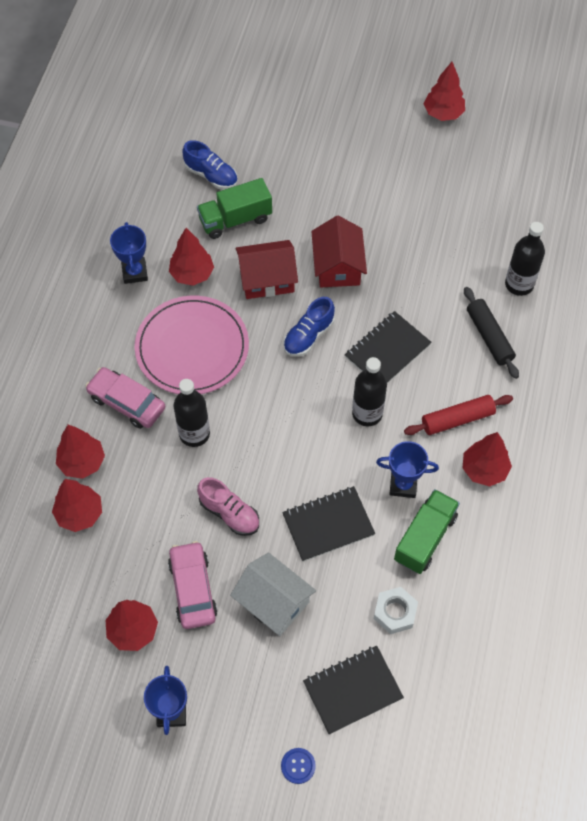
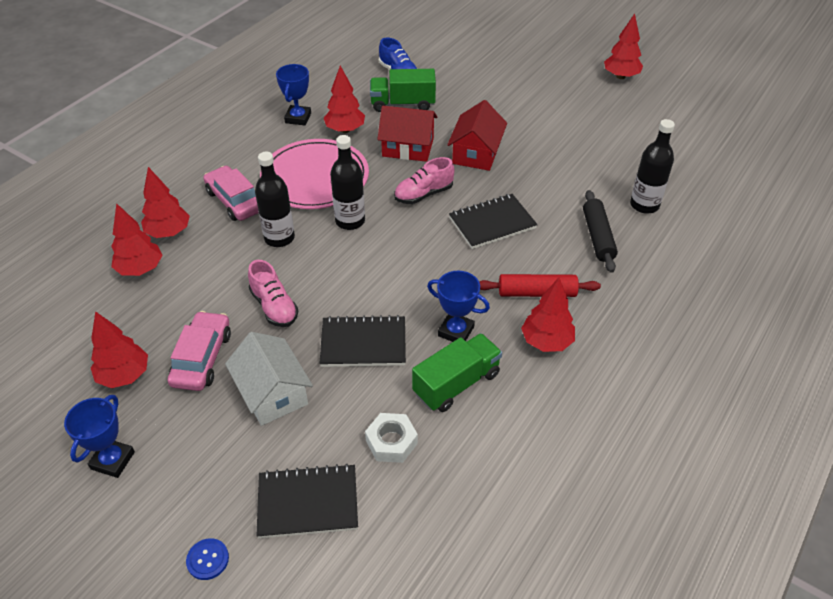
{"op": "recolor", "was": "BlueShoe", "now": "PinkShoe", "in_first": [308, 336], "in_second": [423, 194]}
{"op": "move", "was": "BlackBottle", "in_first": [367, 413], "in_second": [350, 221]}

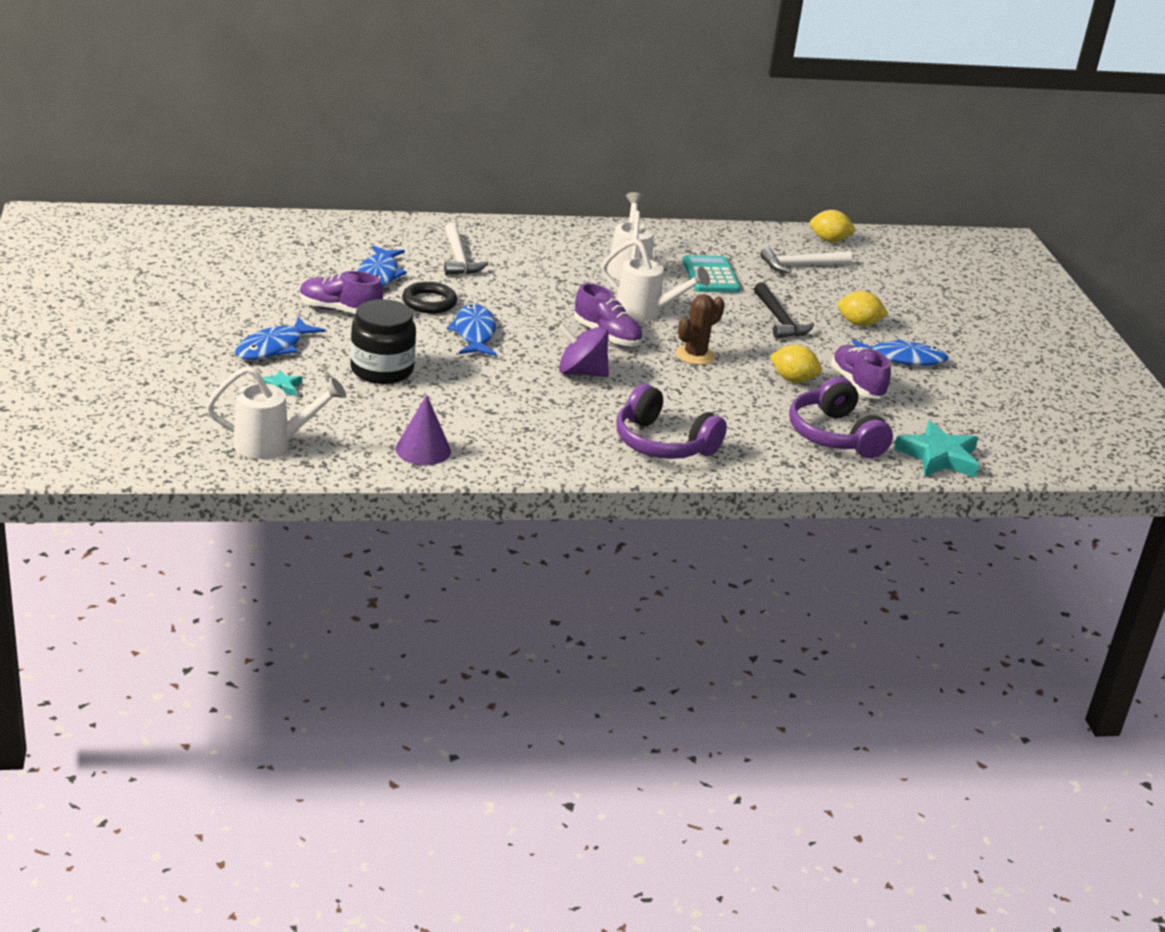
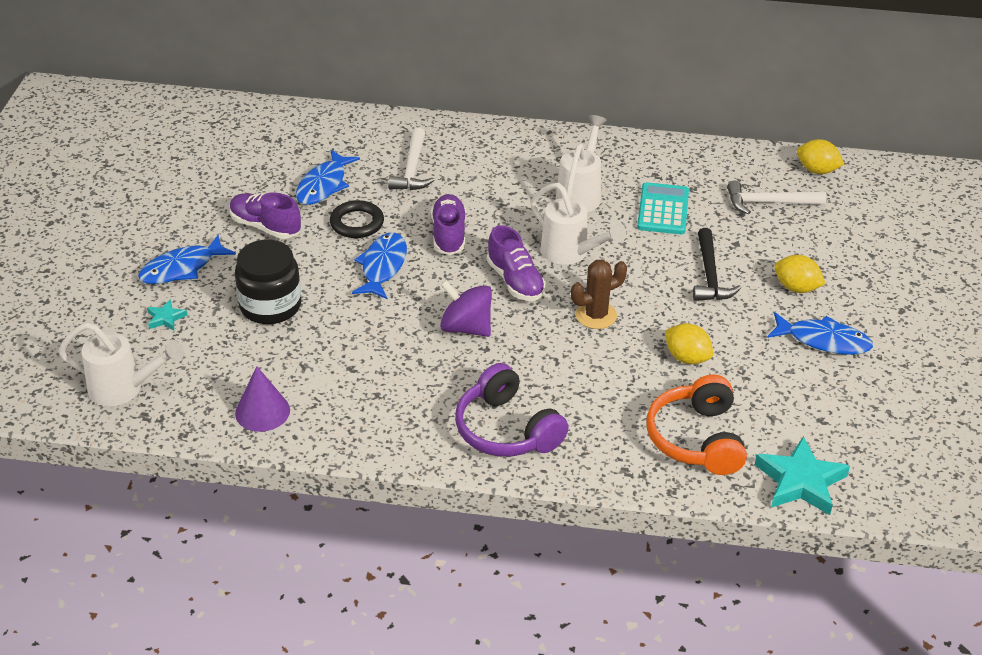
{"op": "move", "was": "PurpleShoe", "in_first": [857, 384], "in_second": [449, 235]}
{"op": "recolor", "was": "PurpleHeadphones", "now": "OrangeHeadphones", "in_first": [834, 435], "in_second": [696, 439]}

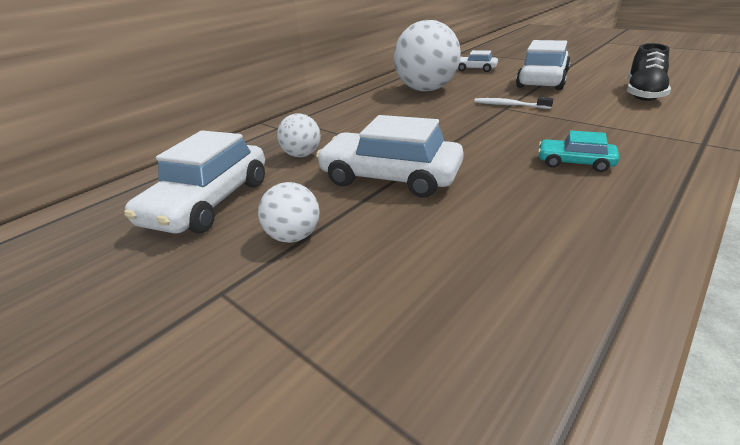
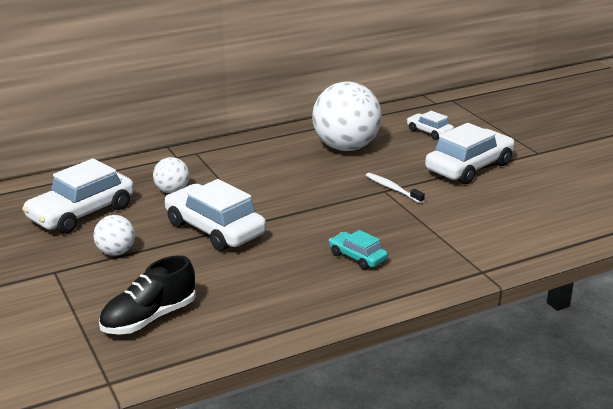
{"op": "move", "was": "BlackShoe", "in_first": [643, 93], "in_second": [149, 318]}

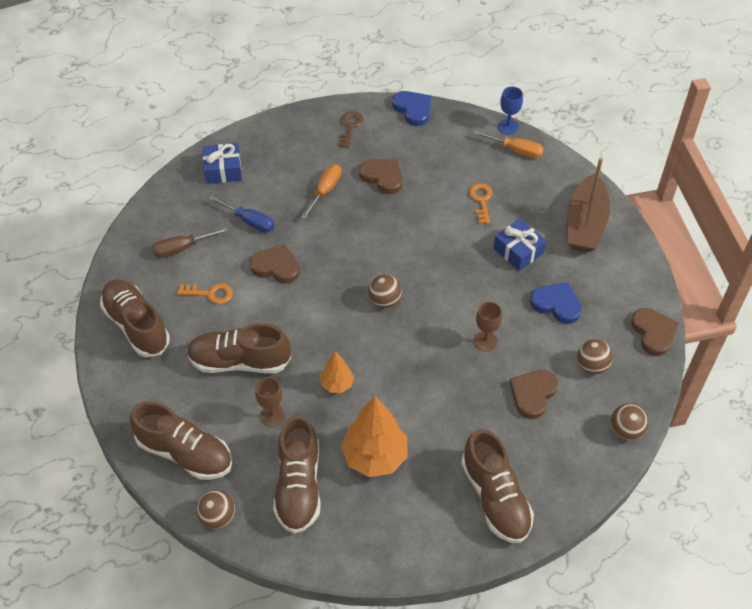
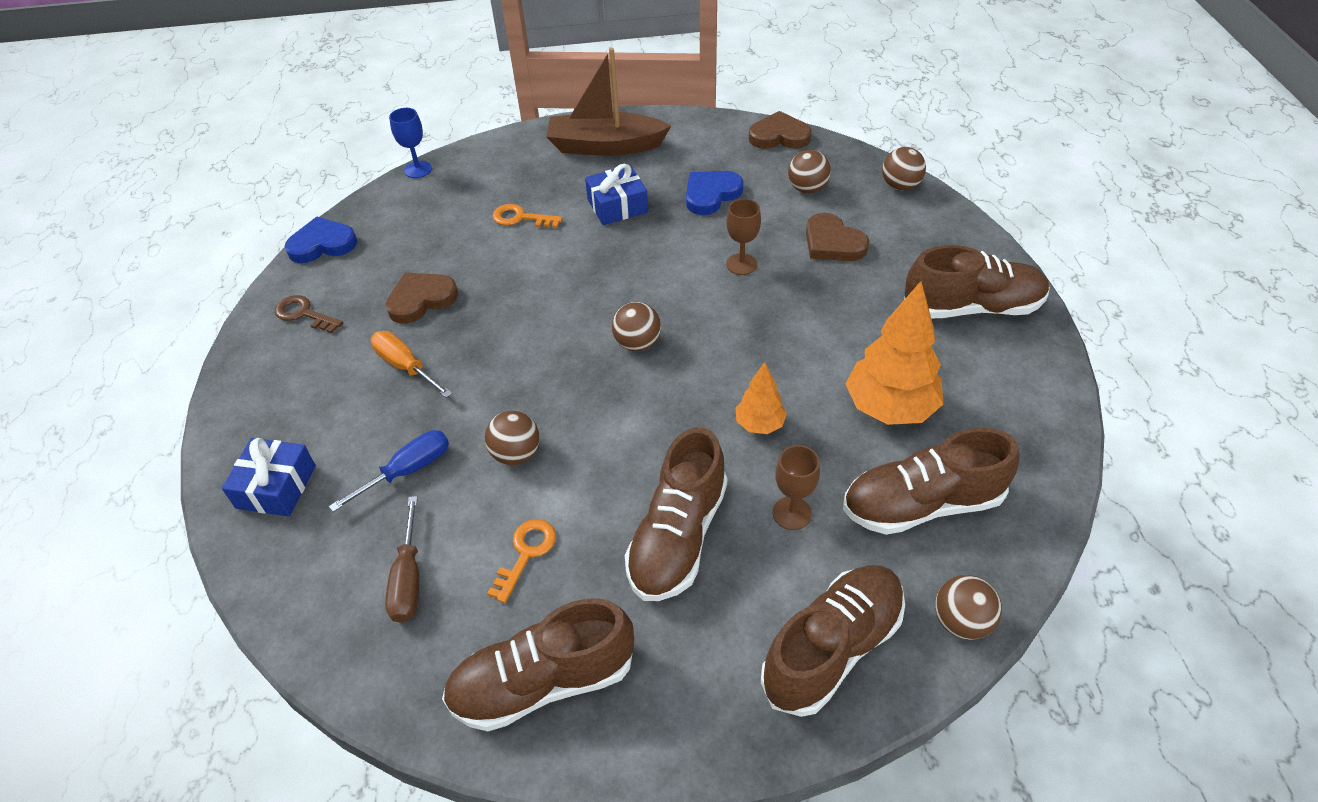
{"op": "delete", "was": "OrangeScrewdriver", "in_first": [515, 150]}
{"op": "rotate", "was": "BrownBoat", "in_first": [585, 224], "in_second": [605, 146], "clockwise": 150}
{"op": "replace", "was": "BrownHeart", "now": "BrownBall", "in_first": [276, 266], "in_second": [516, 454]}
{"op": "rotate", "was": "BrownShoe", "in_first": [298, 486], "in_second": [922, 504], "clockwise": 150}

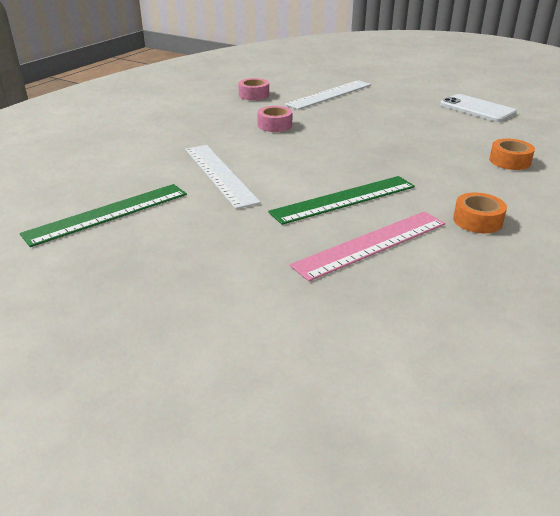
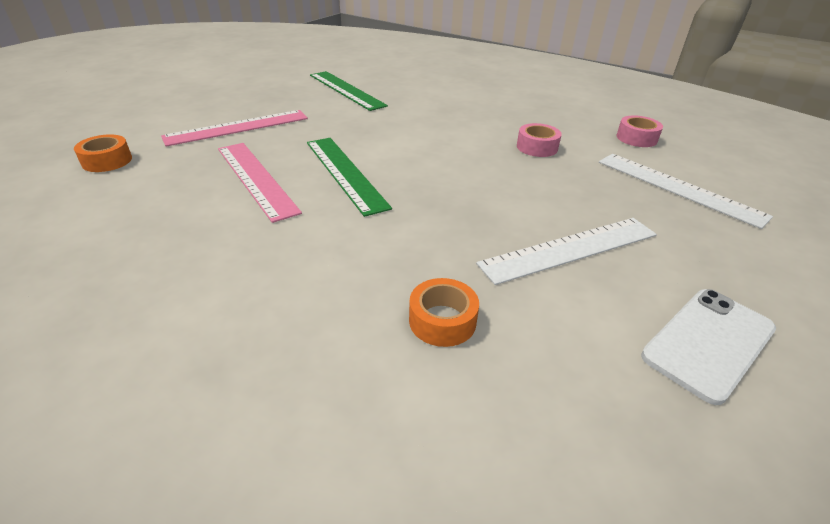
{"op": "move", "was": "WhiteRuler", "in_first": [220, 174], "in_second": [570, 249]}
{"op": "move", "was": "OrangeTape", "in_first": [477, 220], "in_second": [107, 161]}
{"op": "insert", "now": "PinkRuler", "in_second": [237, 127]}

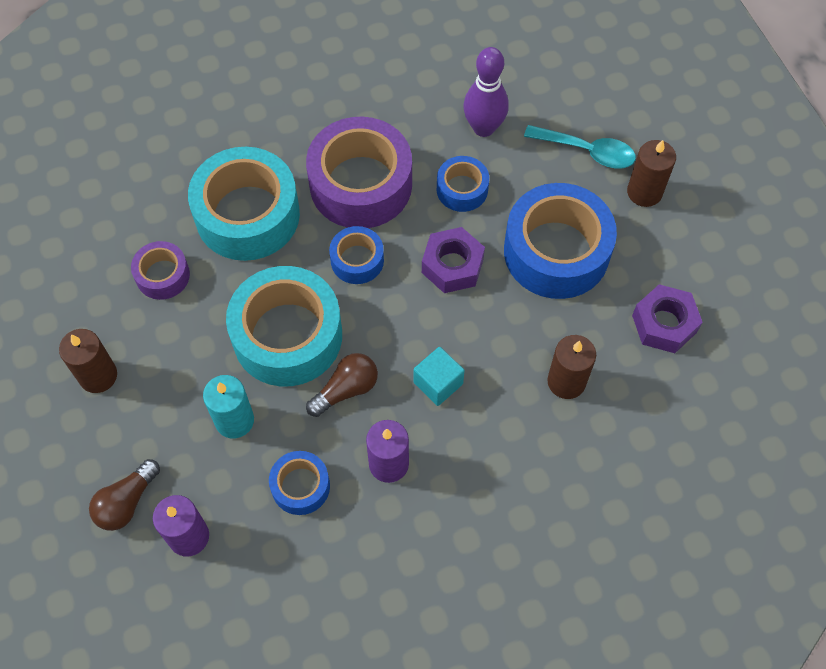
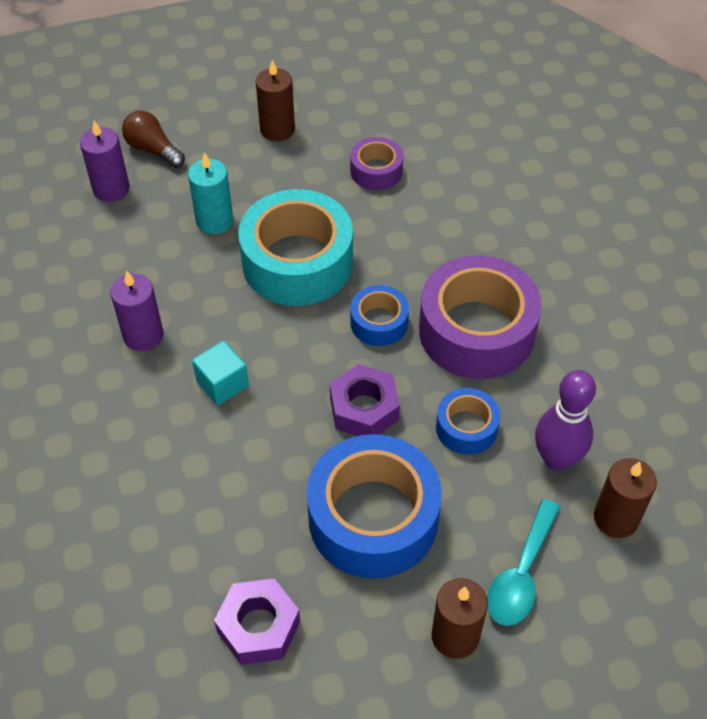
{"op": "delete", "was": "TurquoiseTape", "in_first": [247, 215]}
{"op": "move", "was": "BrownCandle", "in_first": [566, 381], "in_second": [616, 518]}
{"op": "delete", "was": "BrownLightBulb", "in_first": [346, 390]}
{"op": "delete", "was": "BlueTape", "in_first": [300, 486]}

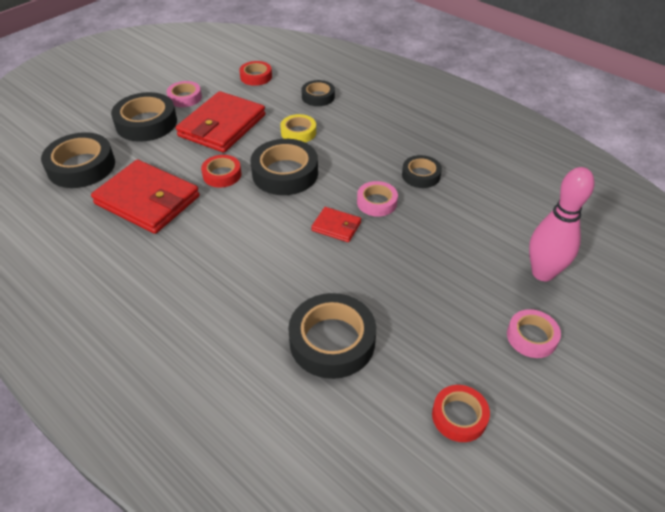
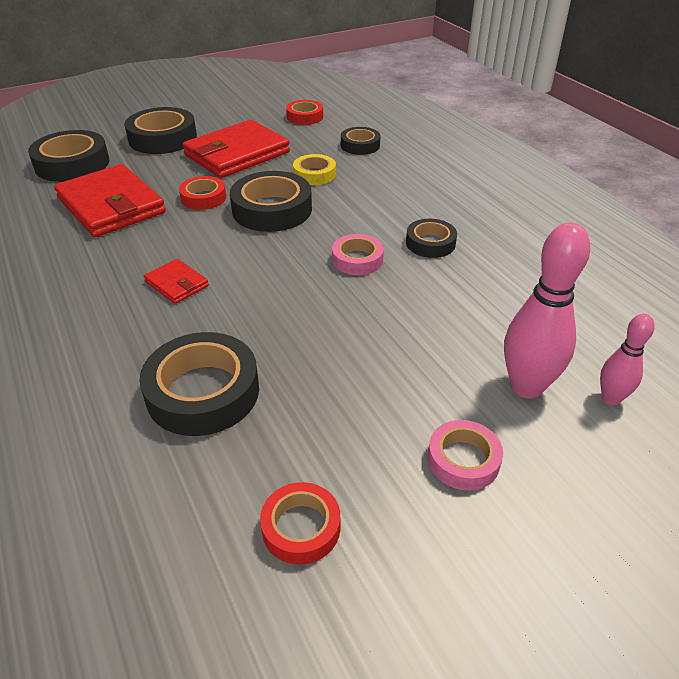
{"op": "delete", "was": "PinkTape", "in_first": [185, 97]}
{"op": "move", "was": "RedWallet", "in_first": [336, 226], "in_second": [177, 284]}
{"op": "insert", "now": "PinkBowlingPin", "in_second": [611, 398]}

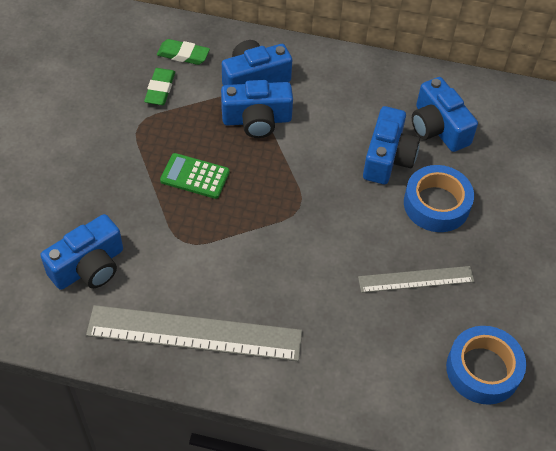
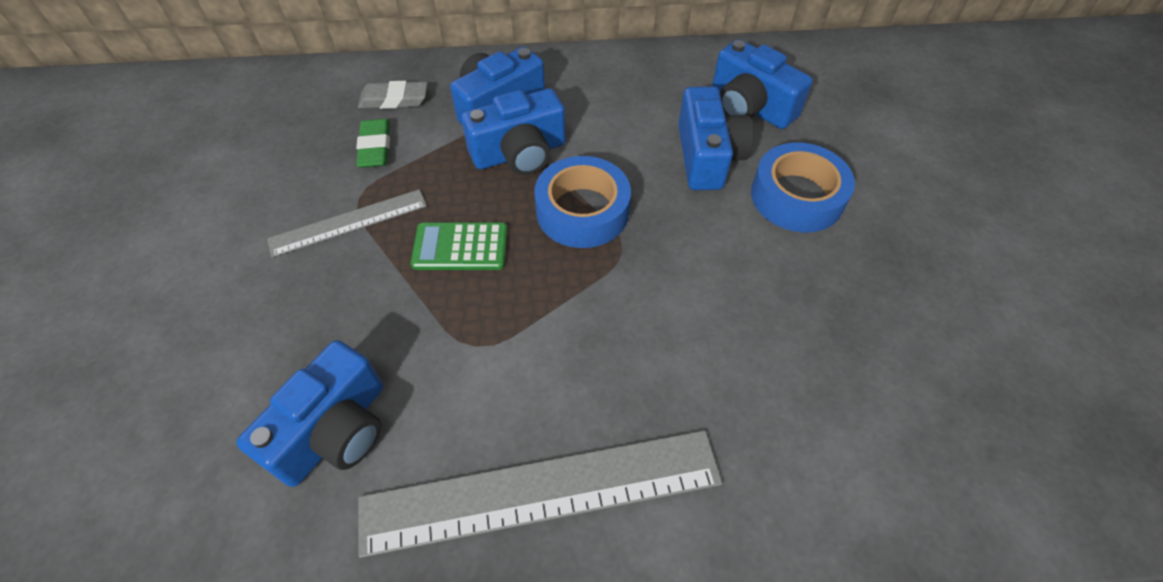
{"op": "recolor", "was": "GreenEraser", "now": "GreyEraser", "in_first": [183, 55], "in_second": [394, 100]}
{"op": "move", "was": "GreyRuler", "in_first": [416, 279], "in_second": [348, 222]}
{"op": "move", "was": "BlueTape", "in_first": [483, 369], "in_second": [582, 211]}

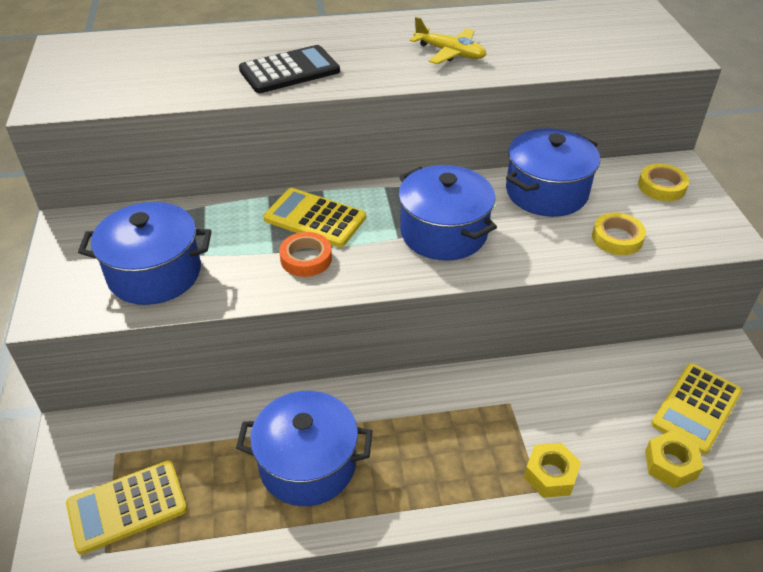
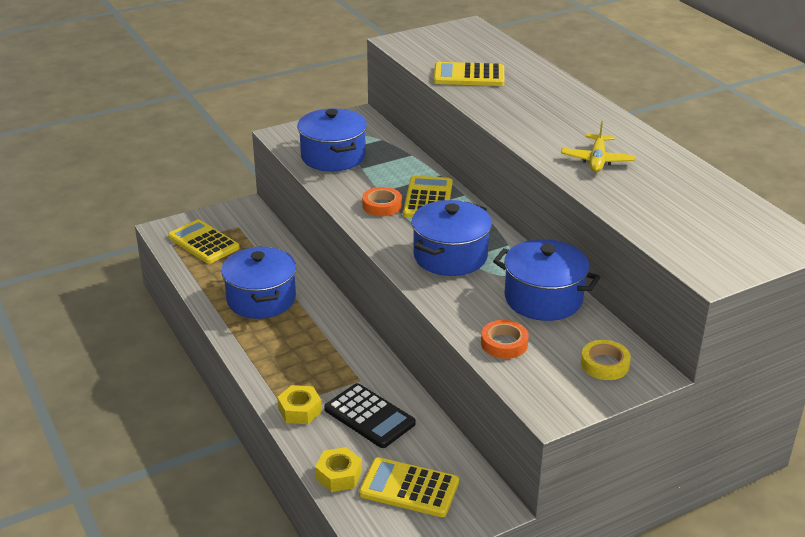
{"op": "move", "was": "BlackCalculator", "in_first": [289, 71], "in_second": [369, 416]}
{"op": "recolor", "was": "YellowTape", "now": "OrangeTape", "in_first": [617, 238], "in_second": [504, 343]}
{"op": "insert", "now": "YellowCalculator", "in_second": [469, 76]}

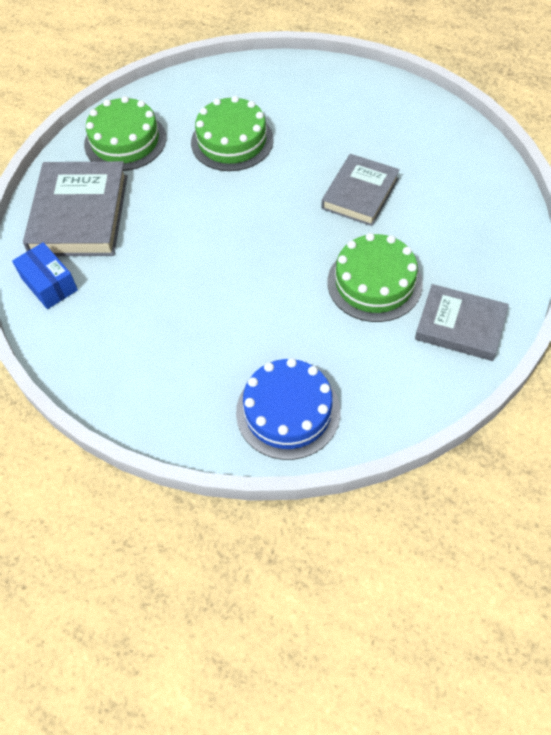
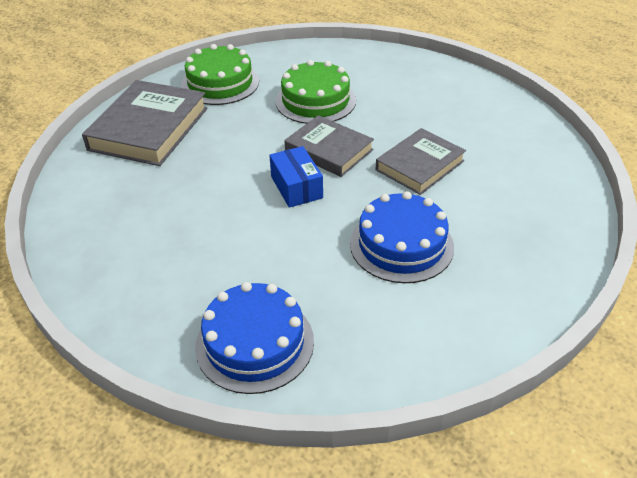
{"op": "recolor", "was": "GreenCake", "now": "BlueCake", "in_first": [374, 283], "in_second": [401, 245]}
{"op": "move", "was": "BlueBox", "in_first": [49, 284], "in_second": [296, 187]}
{"op": "move", "was": "GreyBook", "in_first": [460, 326], "in_second": [329, 150]}

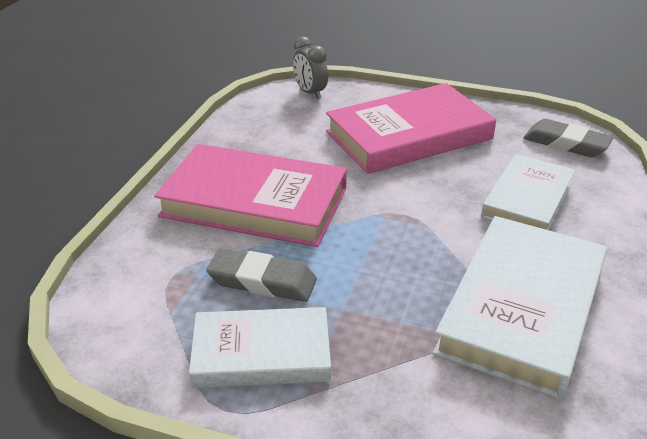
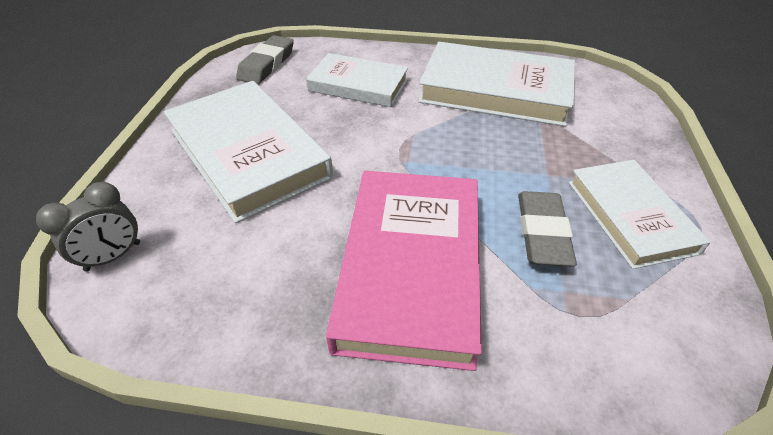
{"op": "recolor", "was": "PinkBook", "now": "WhiteBook", "in_first": [409, 135], "in_second": [249, 153]}

